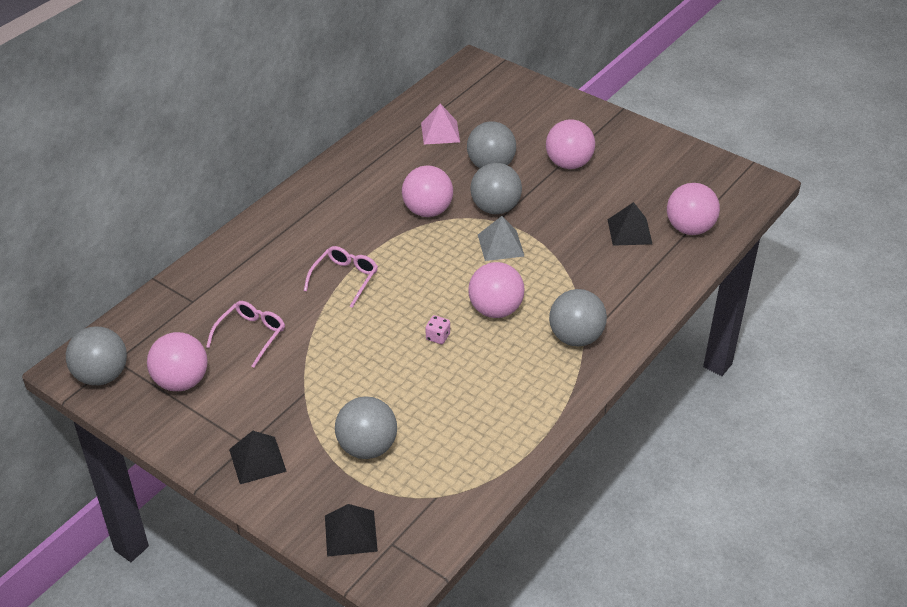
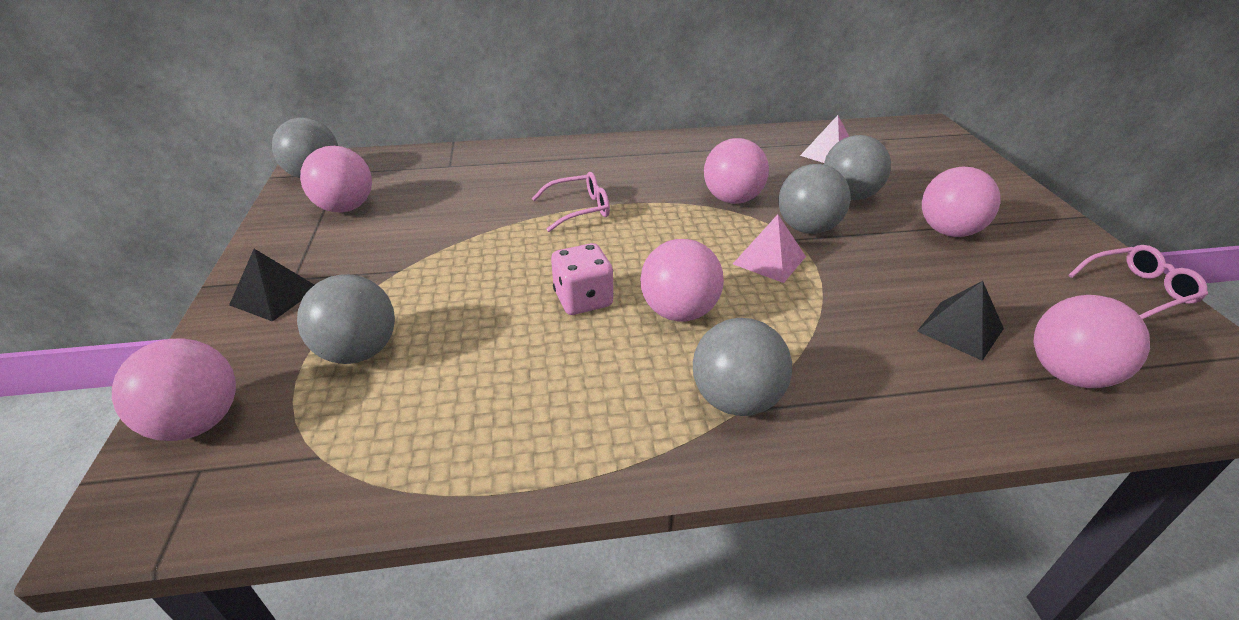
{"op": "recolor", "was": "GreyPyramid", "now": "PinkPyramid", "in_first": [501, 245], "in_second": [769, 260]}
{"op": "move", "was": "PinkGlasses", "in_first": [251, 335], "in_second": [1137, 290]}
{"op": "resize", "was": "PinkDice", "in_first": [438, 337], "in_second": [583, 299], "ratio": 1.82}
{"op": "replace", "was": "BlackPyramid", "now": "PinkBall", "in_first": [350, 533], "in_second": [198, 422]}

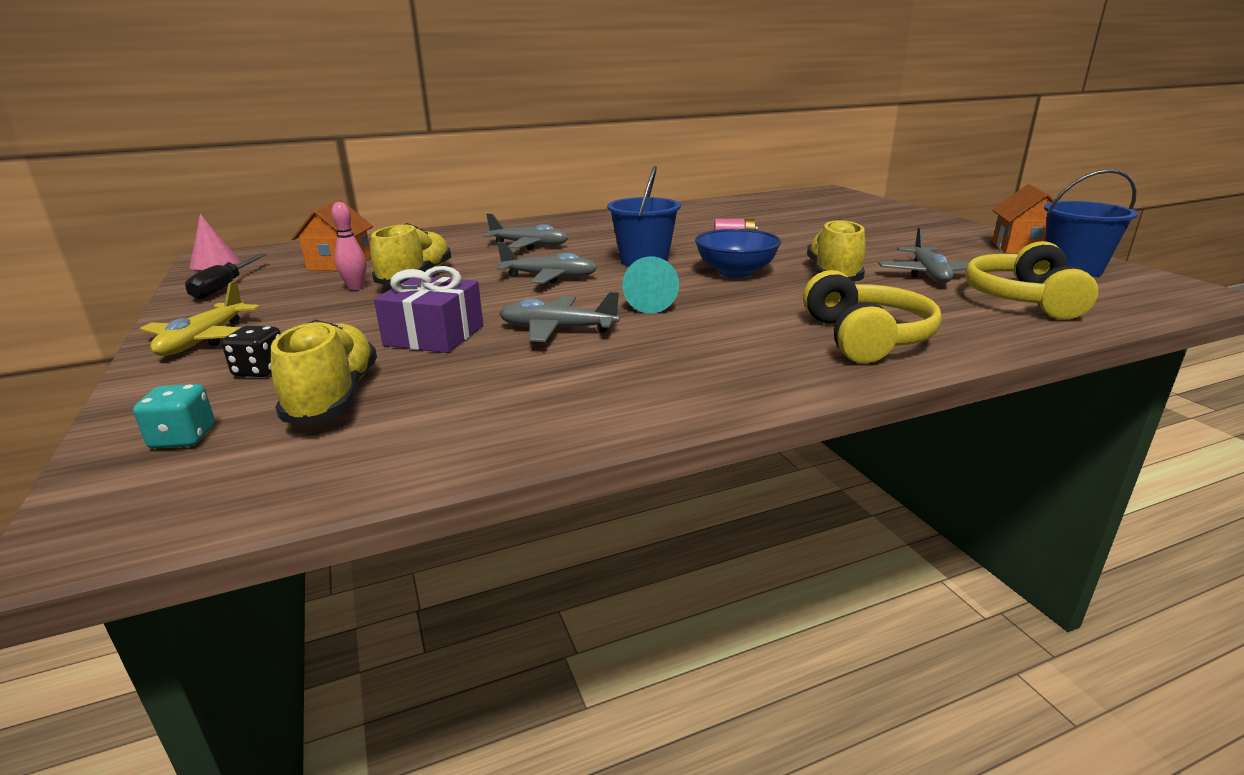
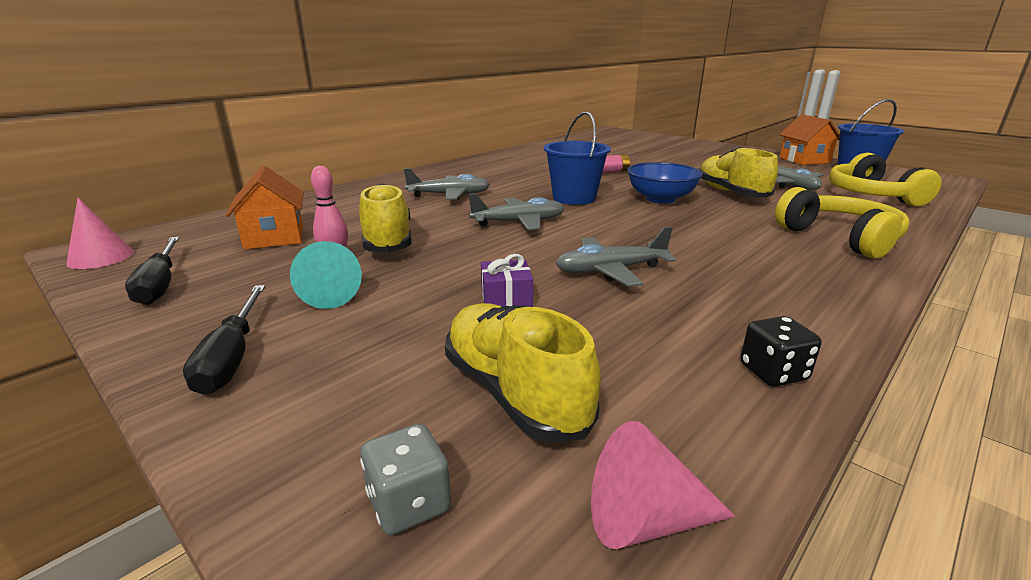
{"op": "move", "was": "TurquoiseCone", "in_first": [651, 304], "in_second": [330, 295]}
{"op": "resize", "was": "PurpleGift", "in_first": [434, 335], "in_second": [506, 298], "ratio": 0.59}
{"op": "replace", "was": "YellowPlane", "now": "BlackScrewdriver", "in_first": [204, 340], "in_second": [232, 357]}
{"op": "move", "was": "BlackDice", "in_first": [260, 370], "in_second": [773, 372]}
{"op": "recolor", "was": "TurquoiseDice", "now": "GreyDice", "in_first": [183, 438], "in_second": [409, 503]}
{"op": "insert", "now": "PinkCone", "in_second": [644, 520]}

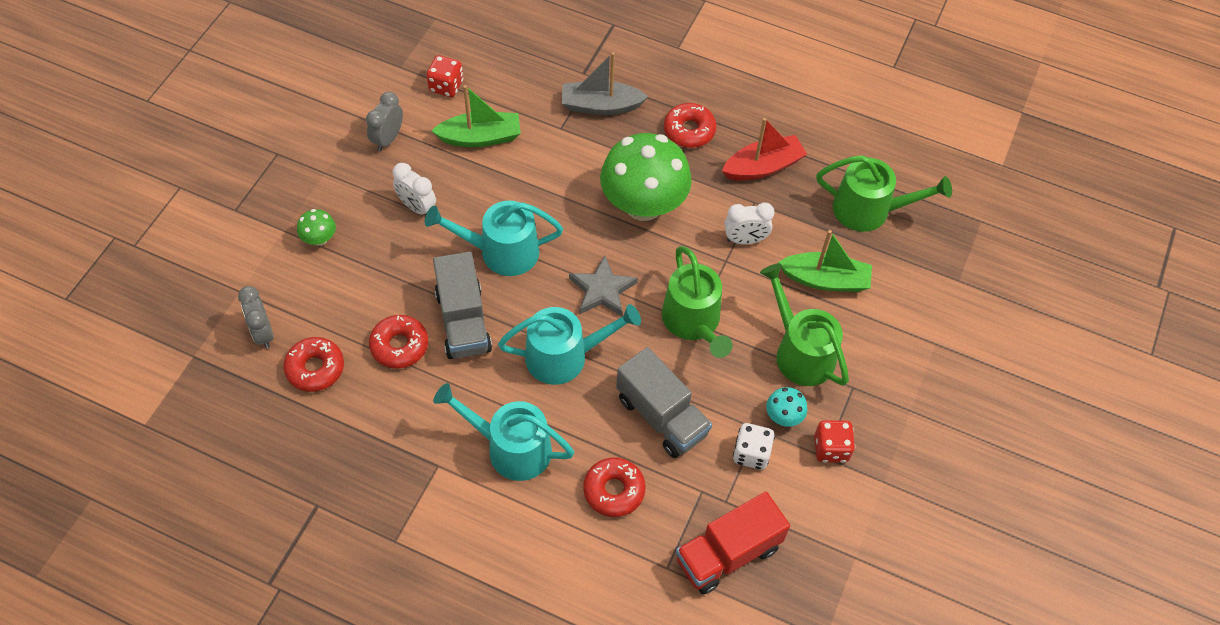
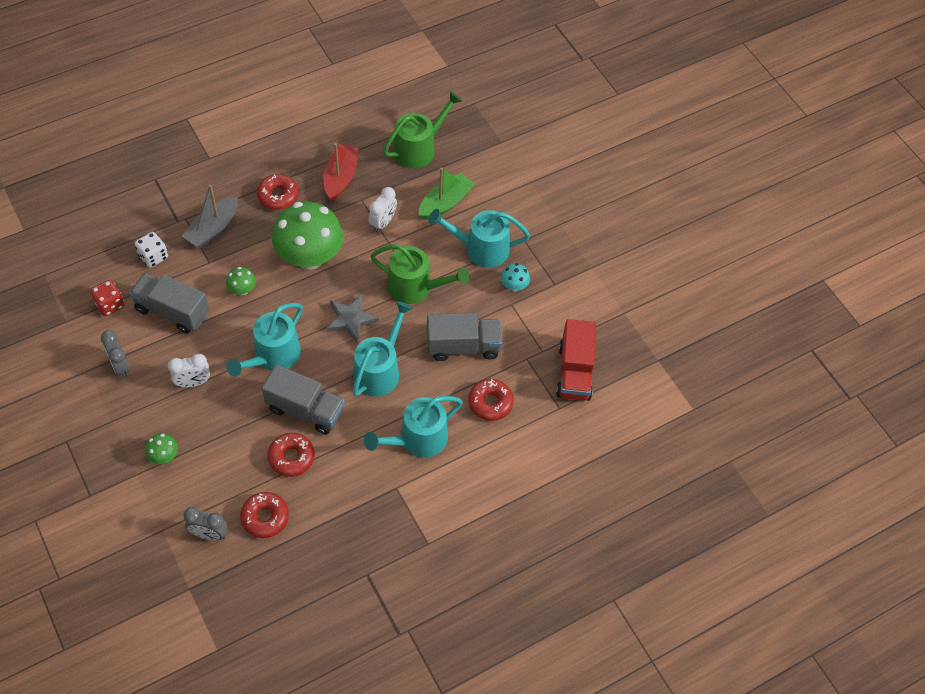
{"op": "replace", "was": "GreenBoat", "now": "GreyTruck", "in_first": [480, 137], "in_second": [172, 311]}
{"op": "recolor", "was": "GreenWateringCan", "now": "TurquoiseWateringCan", "in_first": [800, 352], "in_second": [481, 249]}
{"op": "delete", "was": "RedDice", "in_first": [831, 449]}
{"op": "move", "was": "WhiteDice", "in_first": [751, 453], "in_second": [153, 257]}
{"op": "insert", "now": "GreenMushroom", "in_second": [242, 289]}

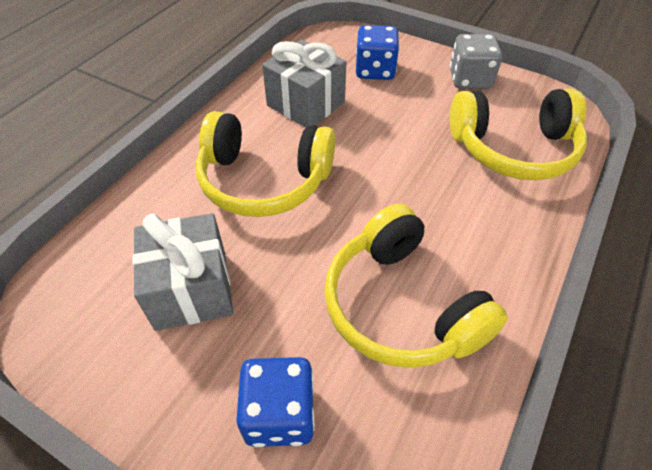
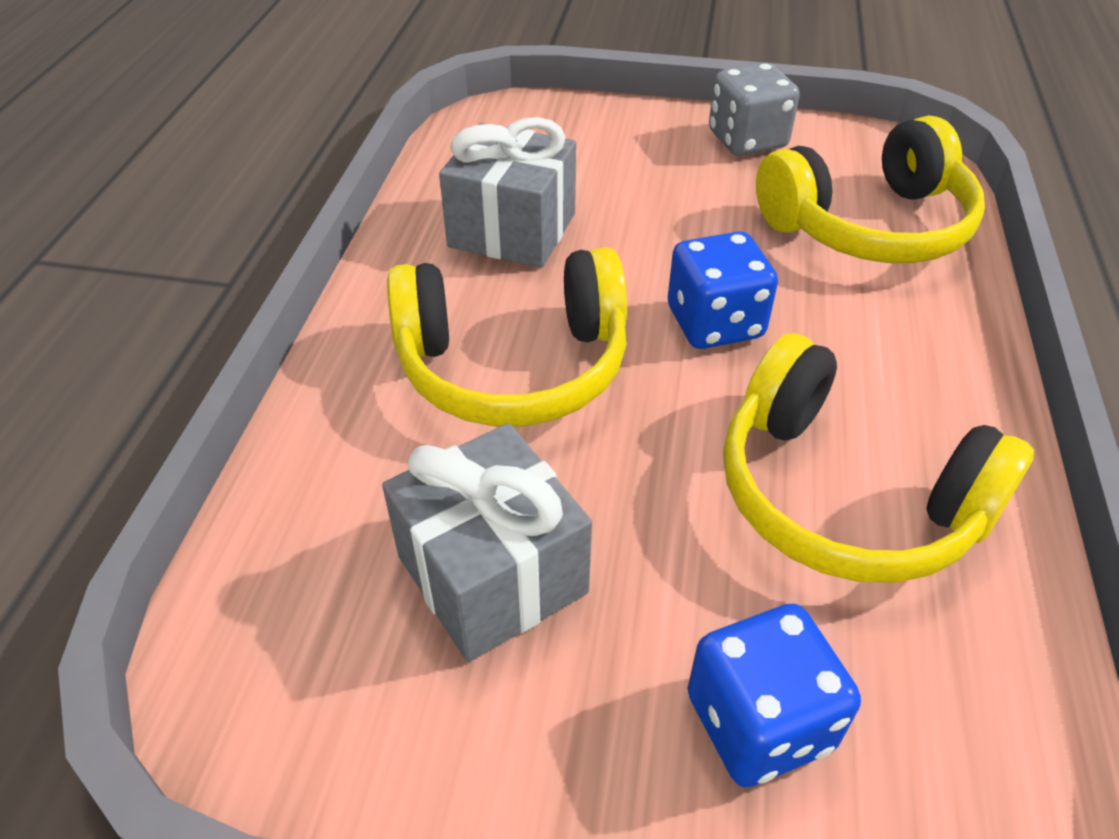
{"op": "move", "was": "BlueDice", "in_first": [375, 70], "in_second": [715, 323]}

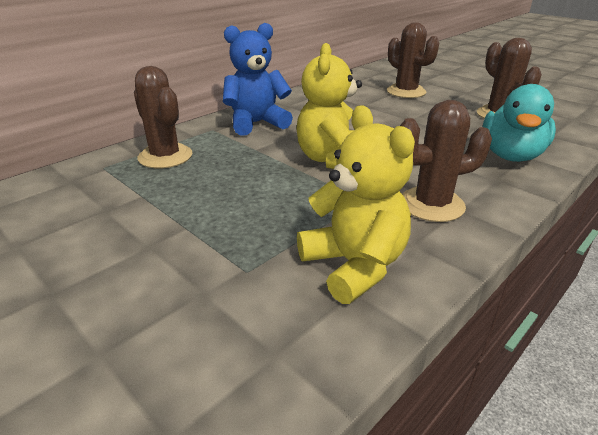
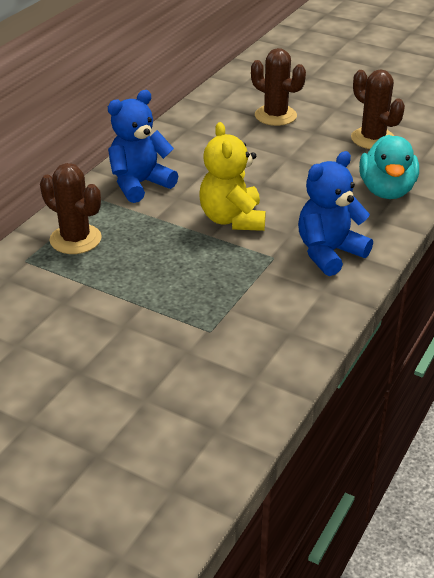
{"op": "replace", "was": "BrownCactus", "now": "BlueTeddyBear", "in_first": [431, 205], "in_second": [329, 253]}
{"op": "delete", "was": "YellowTeddyBear", "in_first": [354, 265]}

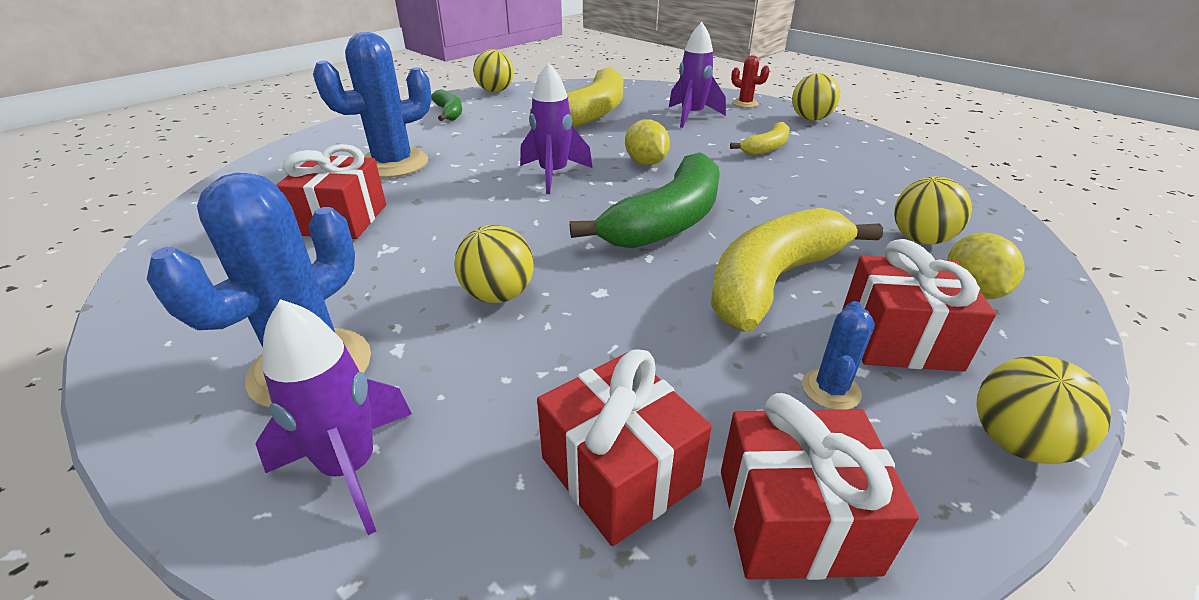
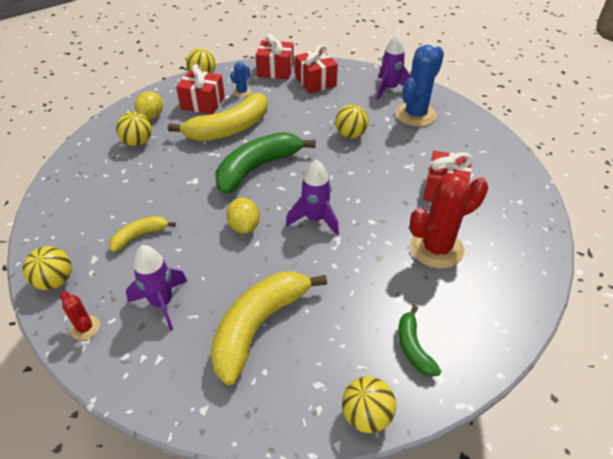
{"op": "recolor", "was": "BlueCactus", "now": "RedCactus", "in_first": [393, 164], "in_second": [436, 248]}

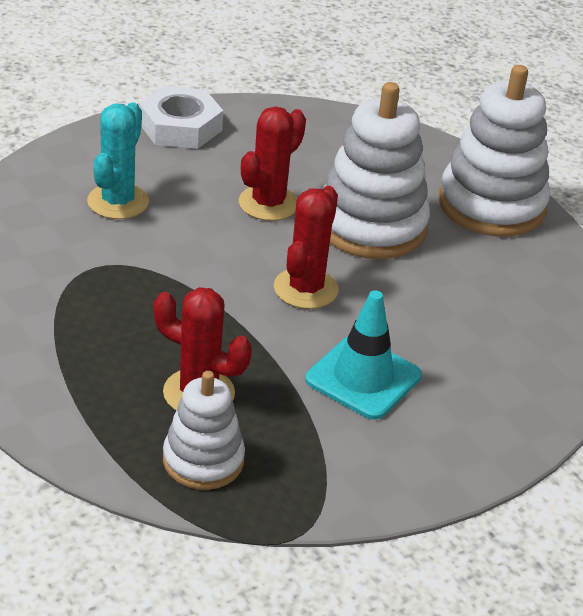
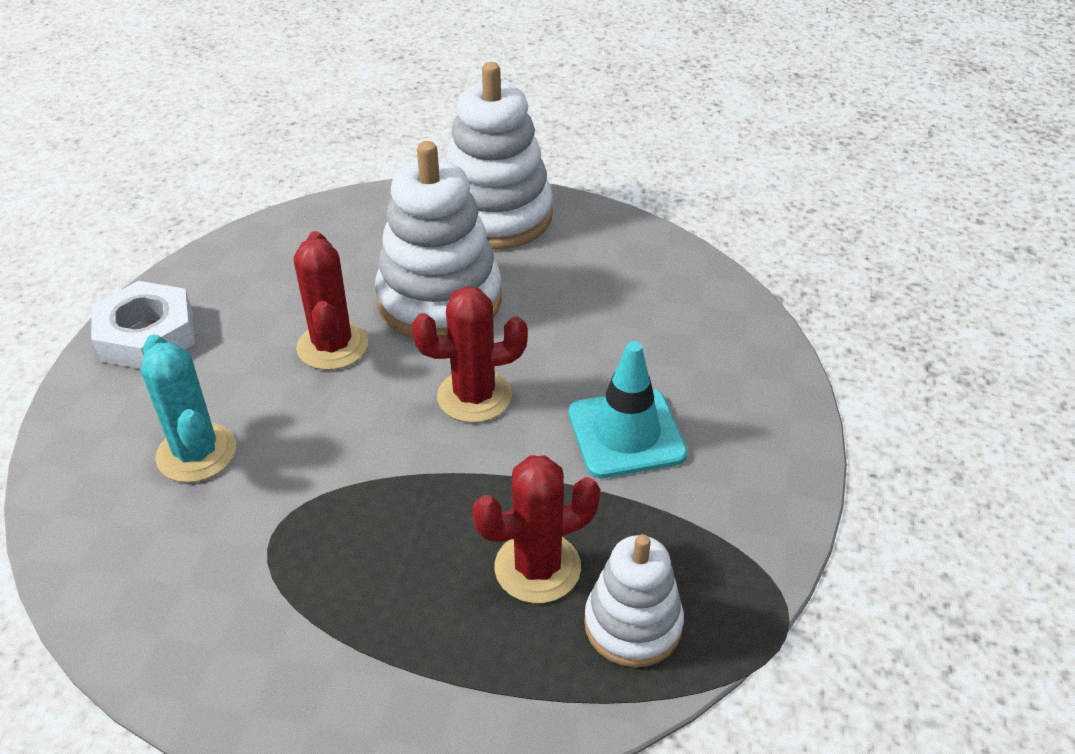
{"op": "rotate", "was": "RedCactus", "in_first": [305, 289], "in_second": [474, 396], "clockwise": -75}

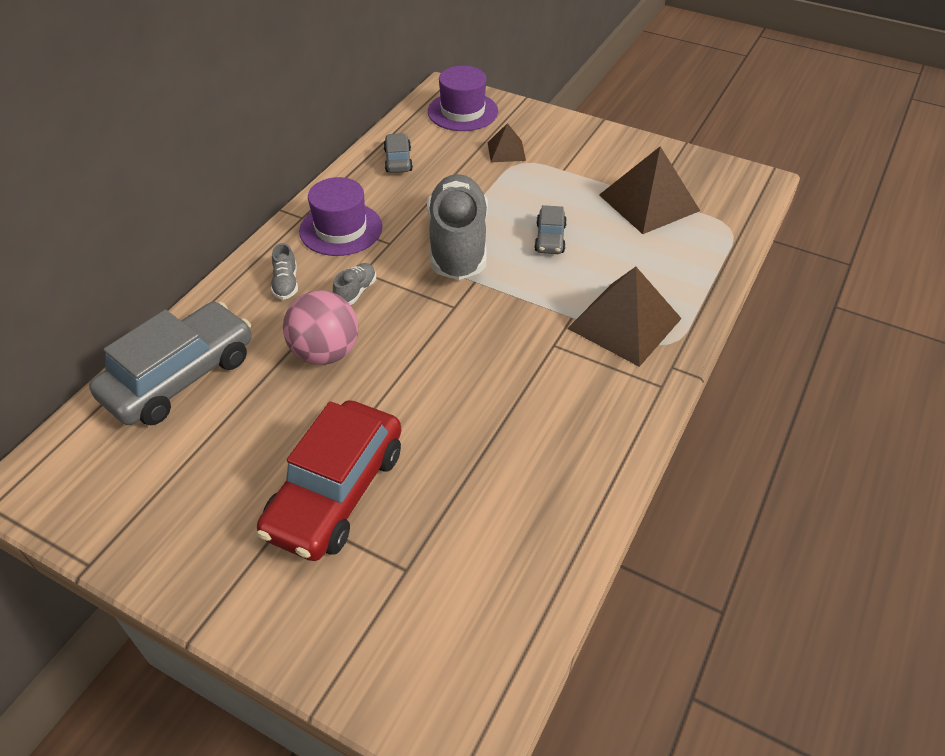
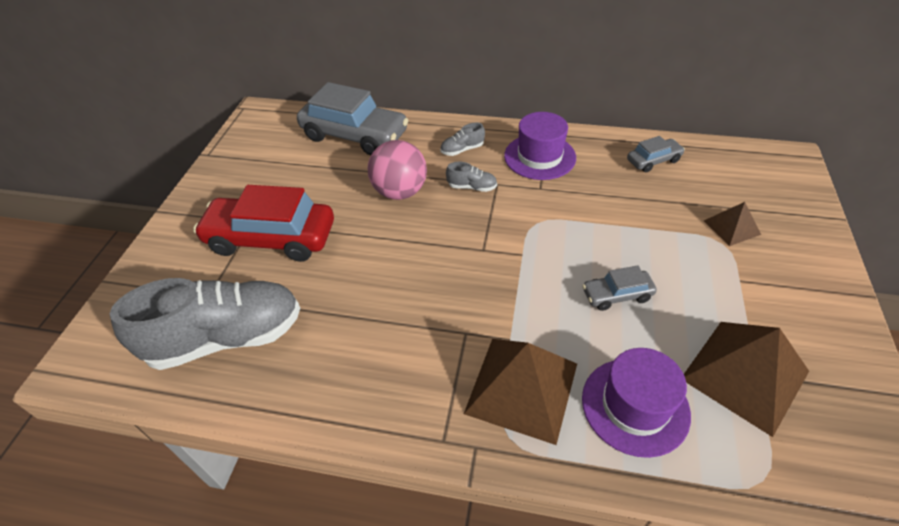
{"op": "move", "was": "PurpleHat", "in_first": [462, 111], "in_second": [635, 406]}
{"op": "move", "was": "GreyShoe", "in_first": [458, 244], "in_second": [227, 337]}

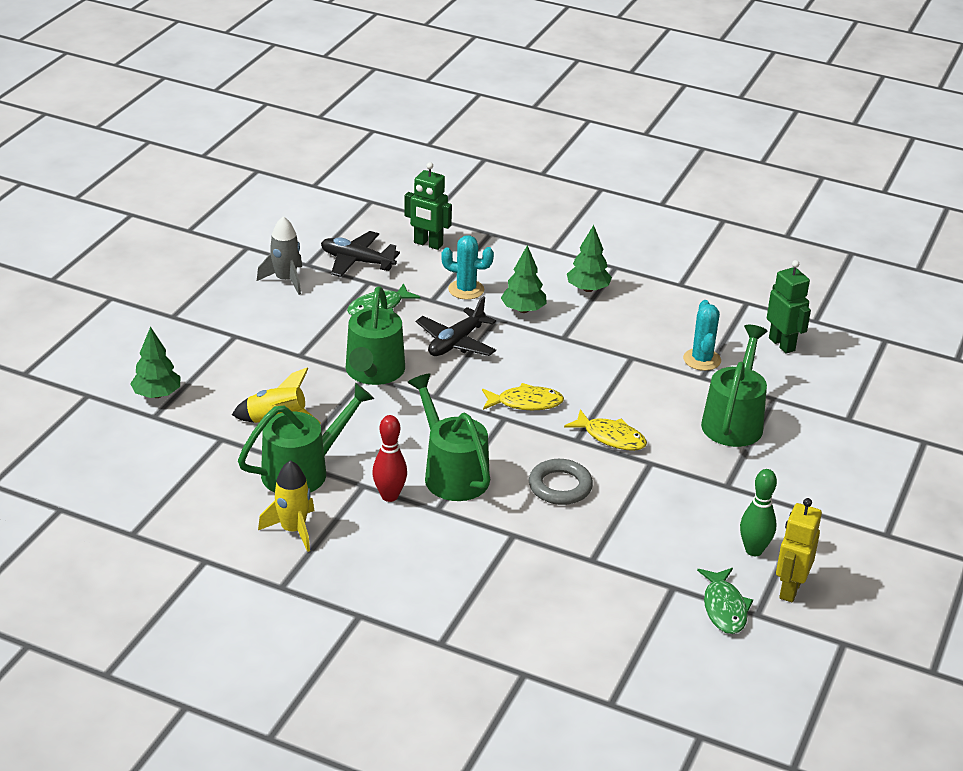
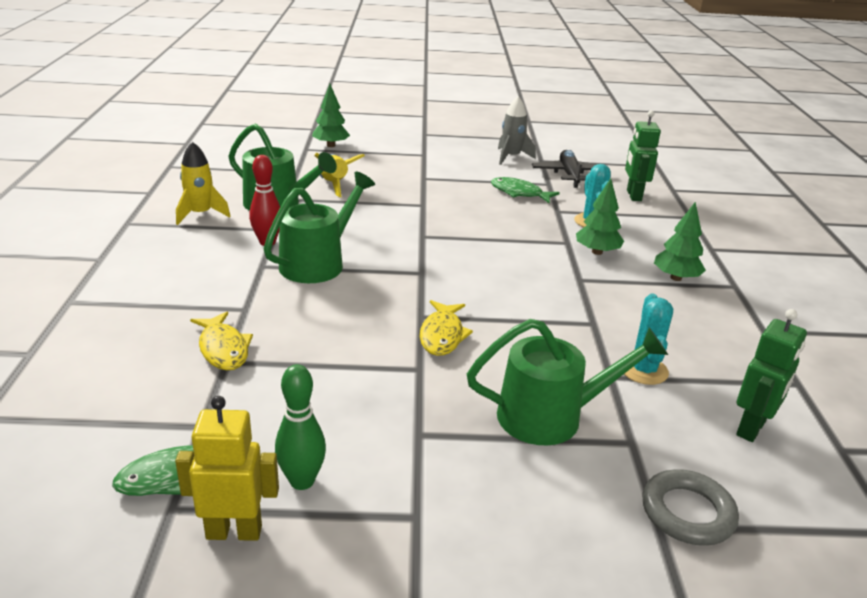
{"op": "delete", "was": "GreenWateringCan", "in_first": [373, 373]}
{"op": "delete", "was": "BlackPlane", "in_first": [456, 342]}
{"op": "rotate", "was": "TurquoiseCactus", "in_first": [702, 360], "in_second": [643, 370], "clockwise": -60}
{"op": "move", "was": "YellowFish", "in_first": [525, 403], "in_second": [223, 349]}
{"op": "move", "was": "GreyRing", "in_first": [560, 486], "in_second": [687, 512]}

